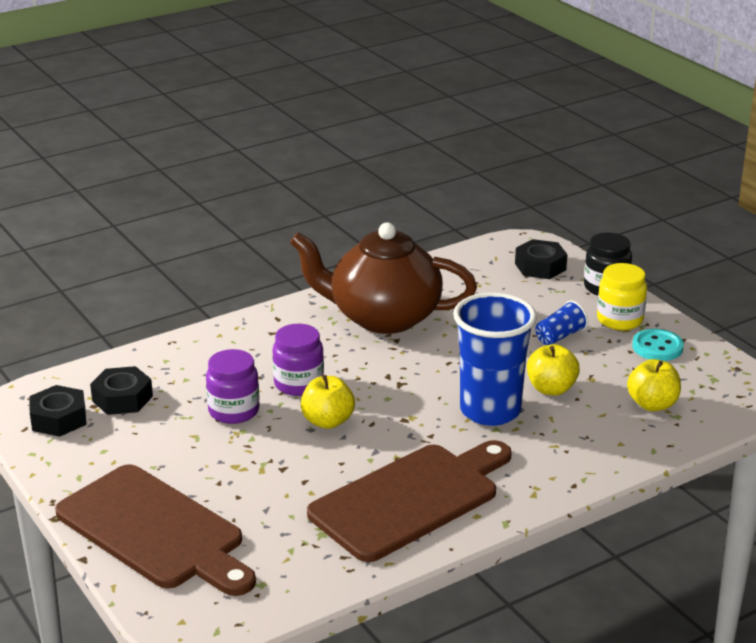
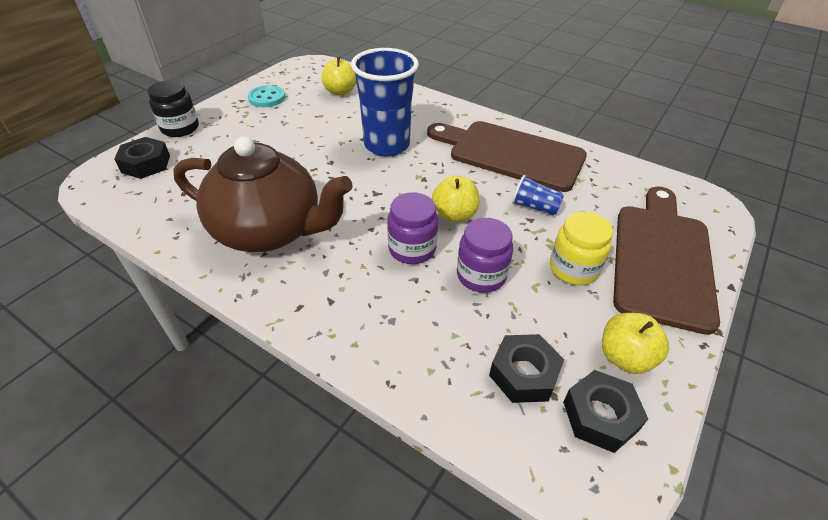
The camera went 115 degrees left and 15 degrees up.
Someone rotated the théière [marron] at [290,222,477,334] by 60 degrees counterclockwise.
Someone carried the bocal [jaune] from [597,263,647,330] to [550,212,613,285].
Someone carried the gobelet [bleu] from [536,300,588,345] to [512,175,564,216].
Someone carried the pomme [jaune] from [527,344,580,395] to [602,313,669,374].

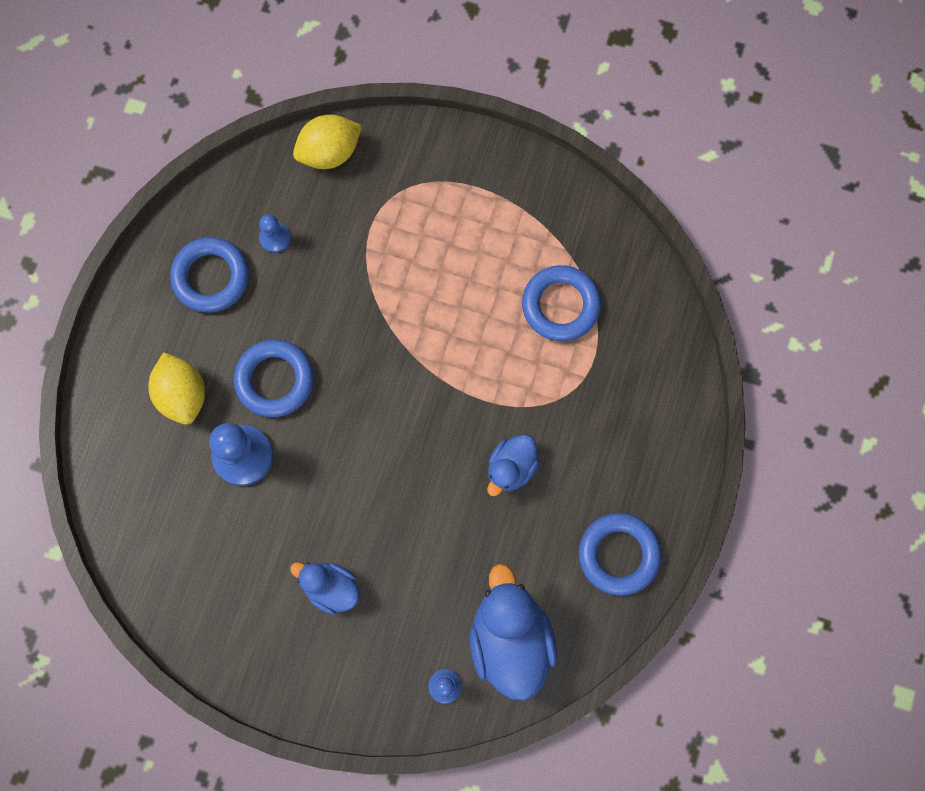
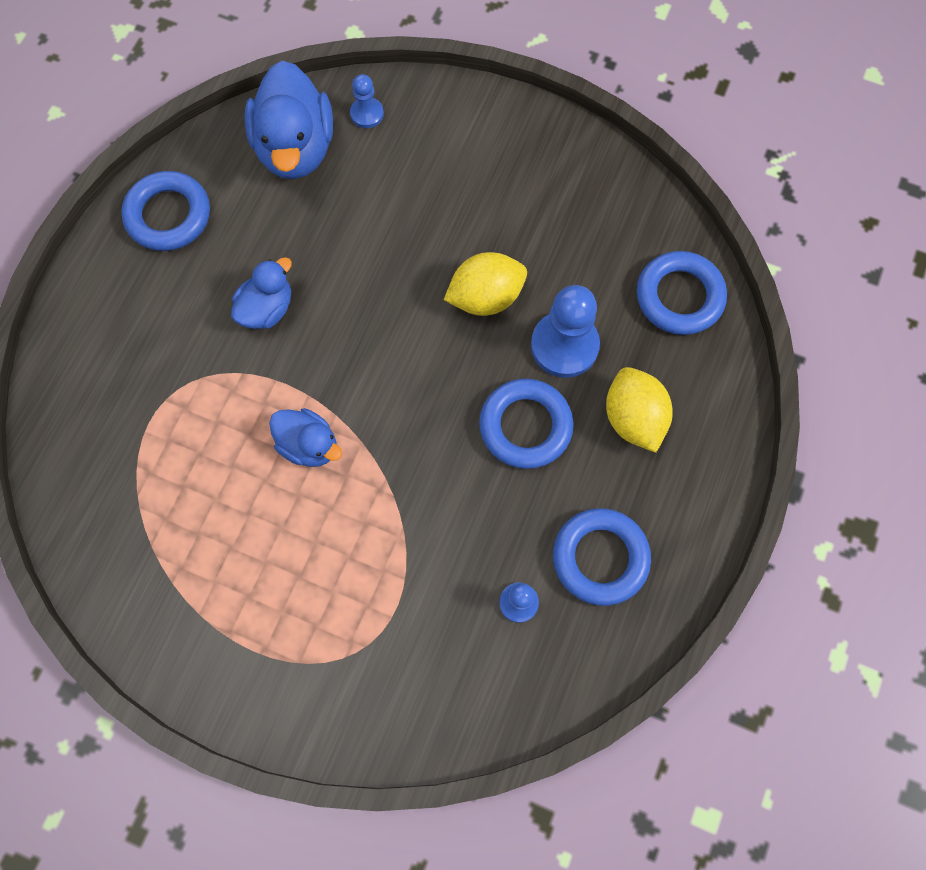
The camera went 175 degrees left and 5 degrees down.
Someone carried the citron [jaune] from [293,115,362,169] to [444,252,527,316].
Someone carried the anneau [bleu] from [522,265,601,341] to [637,251,727,335].
Someone carried the canard [bleu] from [290,562,360,615] to [269,408,342,467].

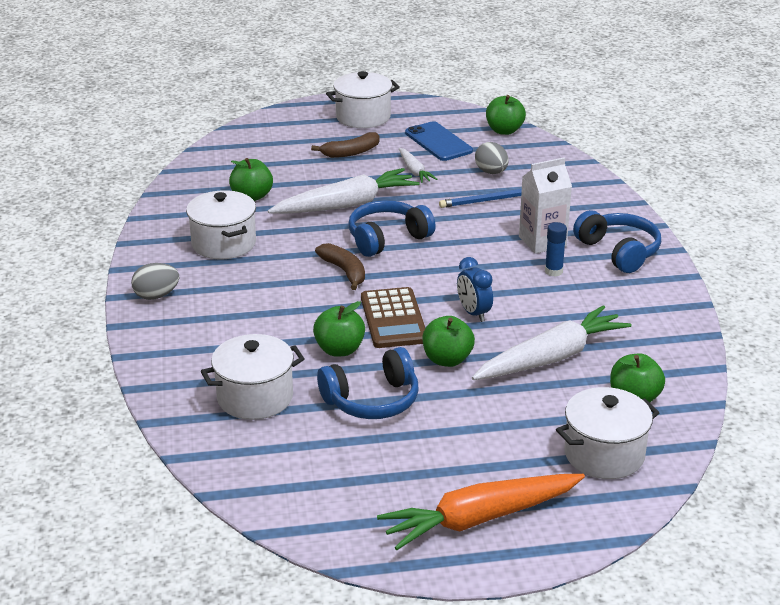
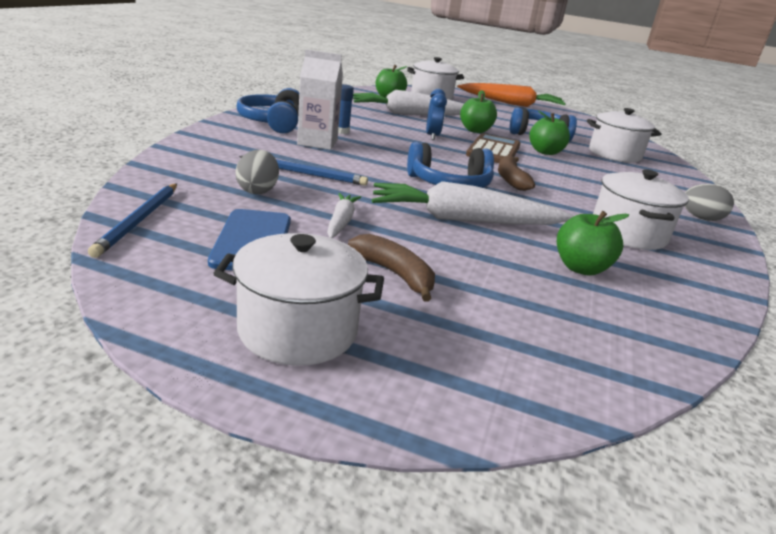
The camera went 155 degrees left and 5 degrees down.
Someone swapped the pomme [vert] at [486,95,526,135] for the crayon [bleu] at [88,183,177,258].
Someone rotated the banane [marron] at [311,132,380,158] by 45 degrees clockwise.

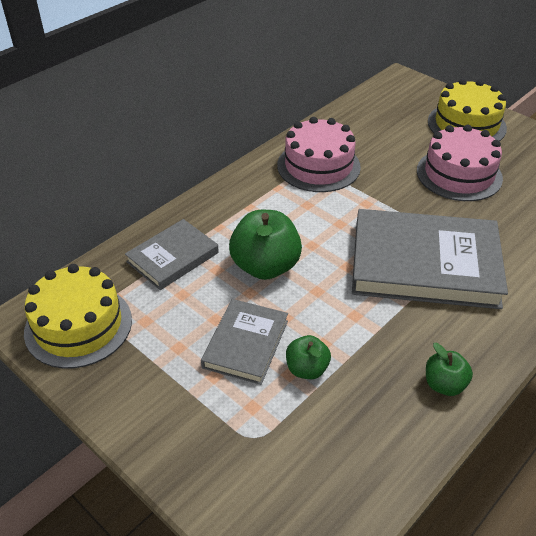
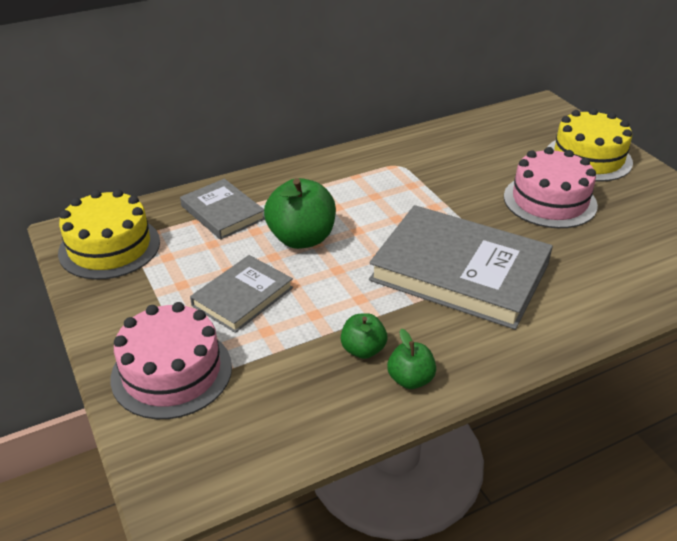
The camera went 20 degrees right and 5 degrees down.
Someone carried the gâteau [rose] from [277,117,361,192] to [110,302,232,419].
Someone rotated the livre [gris] at [125,219,219,290] by 75 degrees clockwise.
Someone carried the pomme [vert] from [286,335,331,379] to [341,313,387,359].

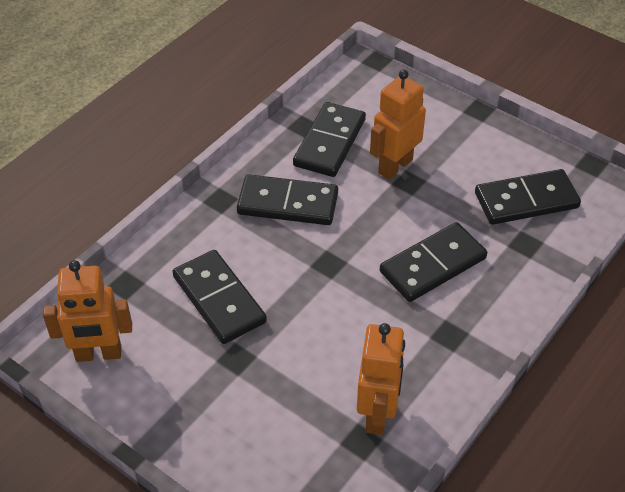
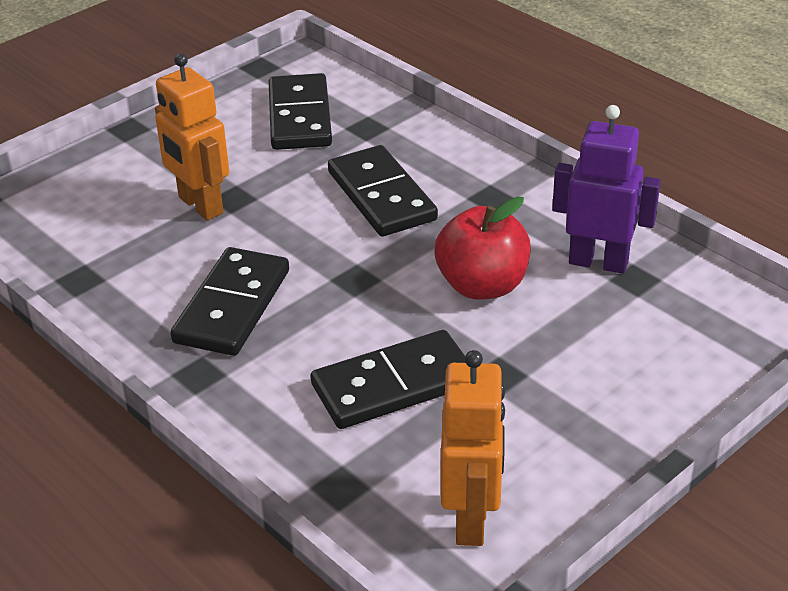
The camera went 80 degrees left and 10 degrees down.
Someone took away the domino [noir] at [293,102,366,177].
Someone repainted the robot [orange] at [357,323,405,435], which became the robot [violet] at [552,105,661,274].
Someone put down the pomme [rouge] at [435,196,531,300].

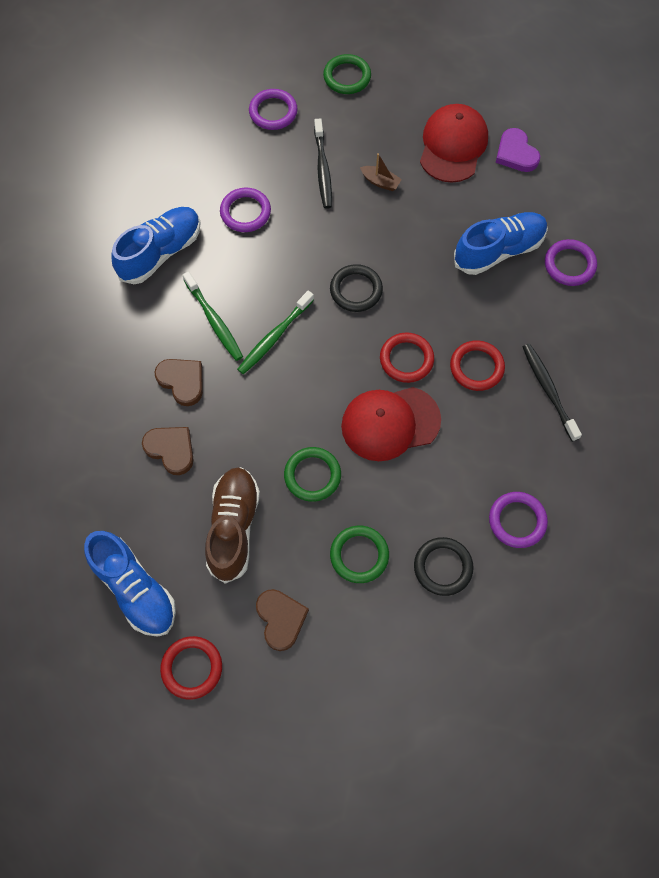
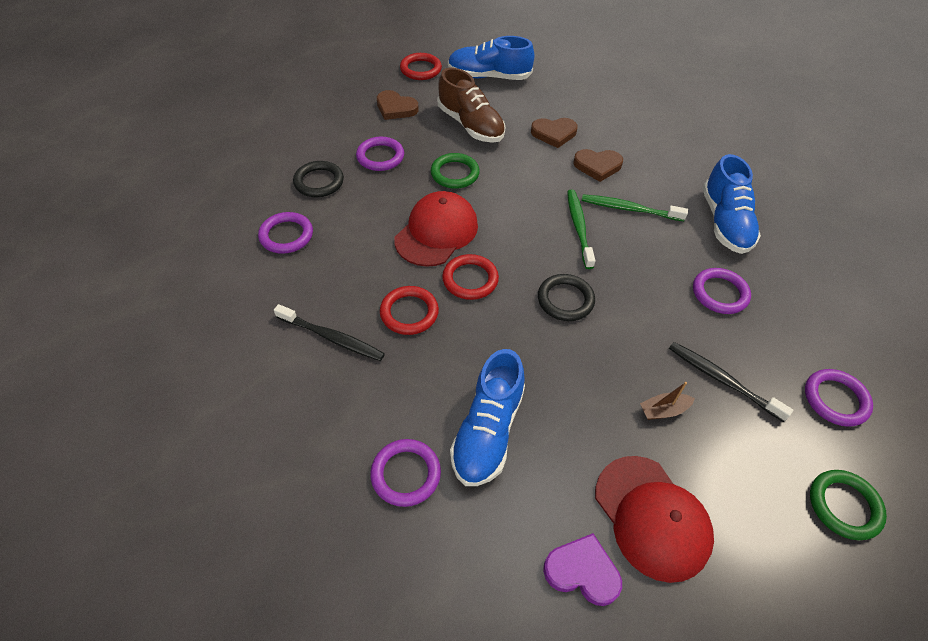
The camera went 135 degrees right and 15 degrees down.
Someone repainted the anneau [vert] at [330,526,389,583], which became the anneau [violet] at [356,137,404,171].

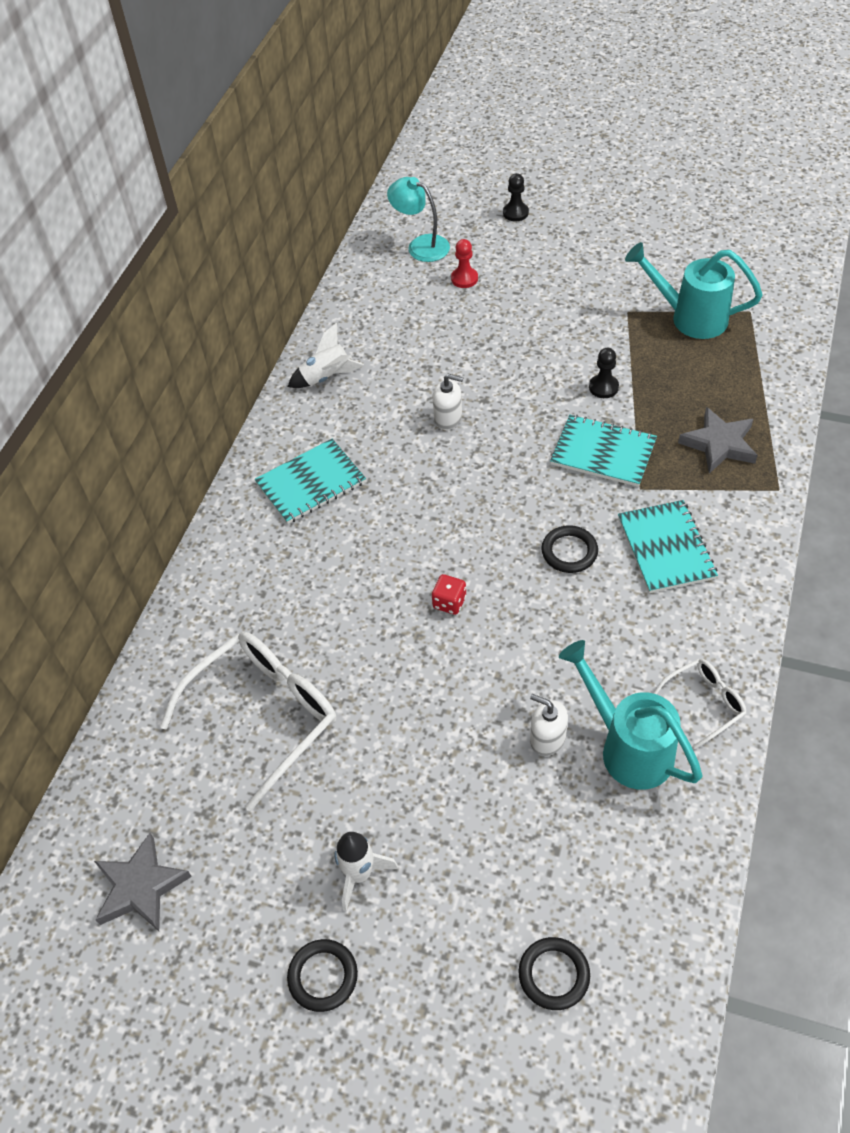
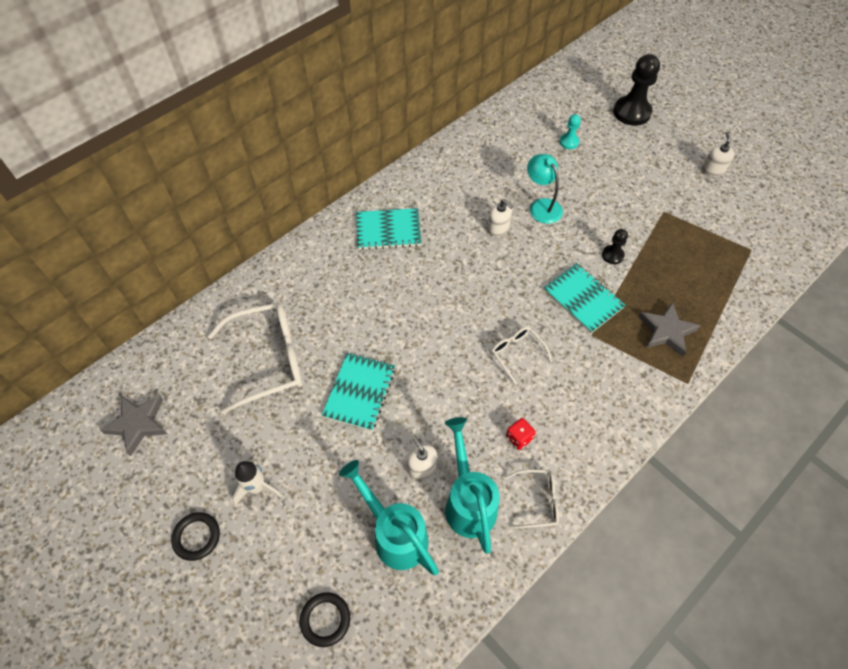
The camera went 25 degrees right and 5 degrees up.
Someone scaled the pion [noir] at [503,173,529,222] by 1.98.
Someone carried the lampe [turquoise] from [387,177,450,262] to [527,154,563,224].
Someone repainted the pion [rouge] at [451,239,478,288], which became the pion [turquoise] at [560,114,581,149].
Someone carried the arrosoir [turquoise] from [625,242,763,339] to [339,460,439,575].
Someone took away the fusée [blanc] at [288,323,364,388].
Someone carried the carnet [turquoise] from [618,500,718,593] to [322,353,396,431].
Someone swapped the anneau [noir] at [541,525,598,573] for the lunettes [blanc] at [491,327,552,385].
Someone carried the dé [rouge] from [432,574,466,615] to [506,418,536,450].
Someone put down the distributeur de savon [blanc] at [702,132,735,177].

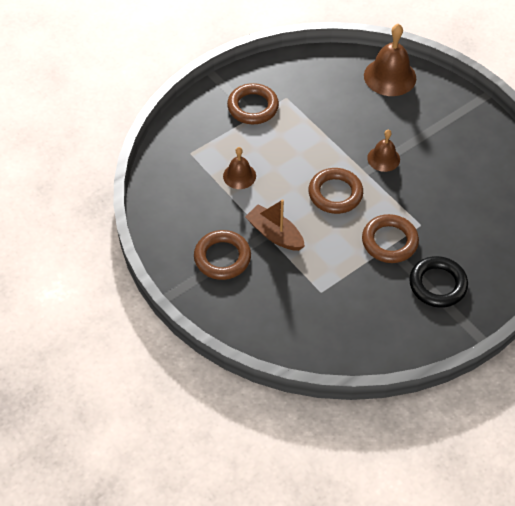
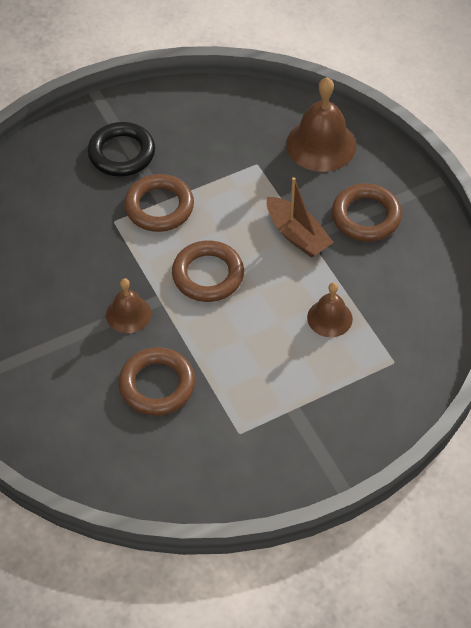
The camera went 170 degrees left and 0 degrees up.
Someone carried the cloche [marron] from [364,23,416,96] to [286,77,357,172].
Someone carried the anneau [marron] from [227,83,279,124] to [118,347,195,416].

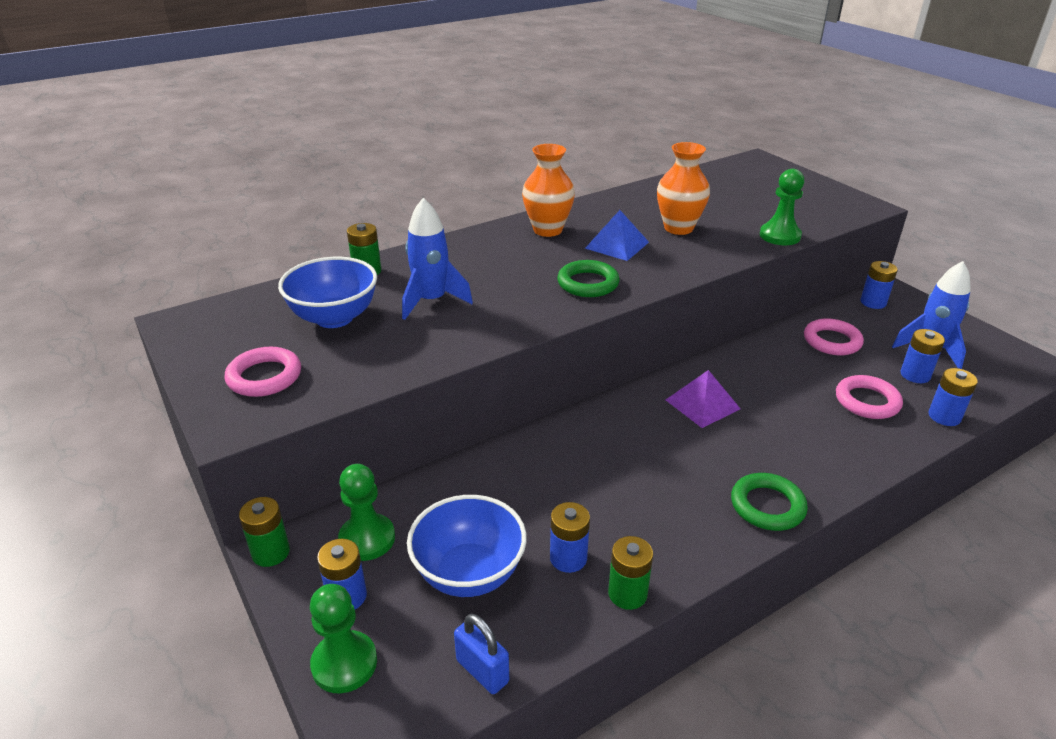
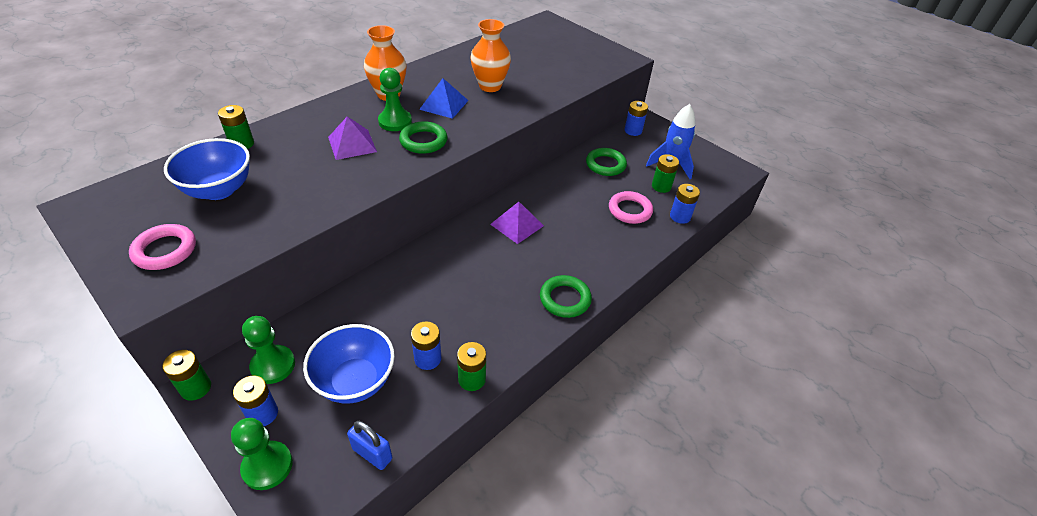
The camera went 15 degrees left and 10 degrees up.
Someone carried the pion [vert] from [760,169,804,245] to [378,68,412,131].
Someone took away the fusée [bleu] at [402,198,473,320].
Someone repainted the anneau [rose] at [804,318,864,355], which became the anneau [vert] at [586,148,627,176].
Someone repainted the pile [bleu] at [900,329,945,383], which became the pile [vert] at [652,154,679,193].
Someone put down the pyramide [violet] at [328,116,377,160].

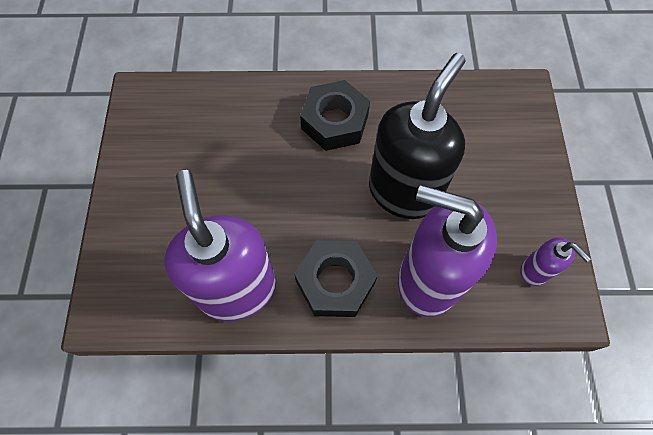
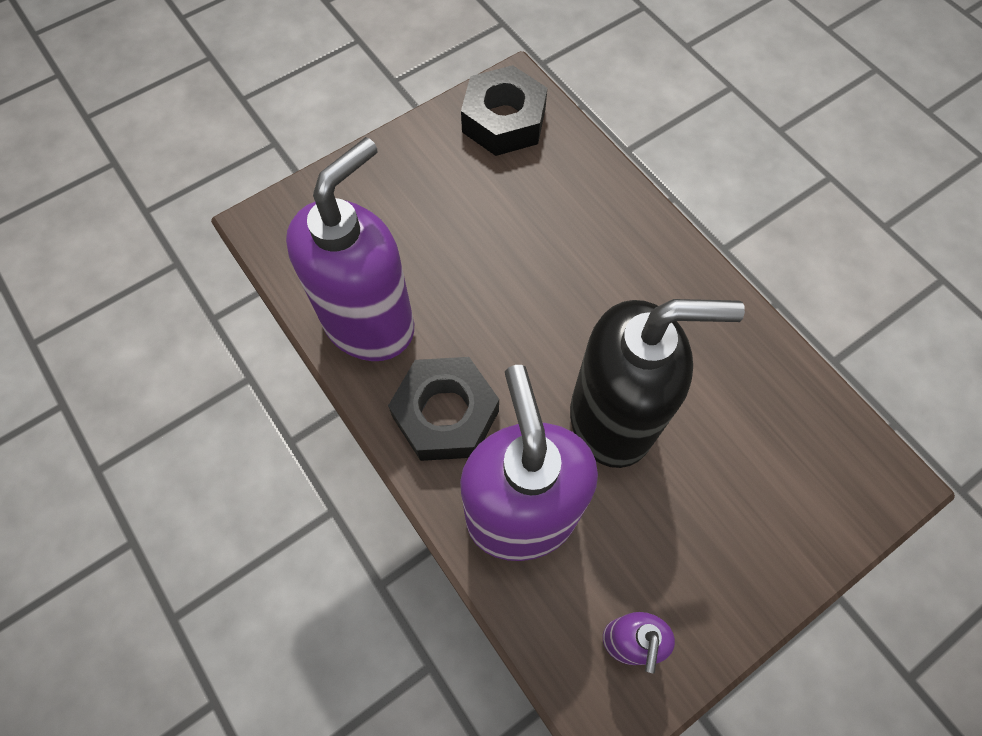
The camera went 55 degrees right and 0 degrees up.
Someone carried the écrou [noir] from [300,80,370,151] to [461,65,547,156].

